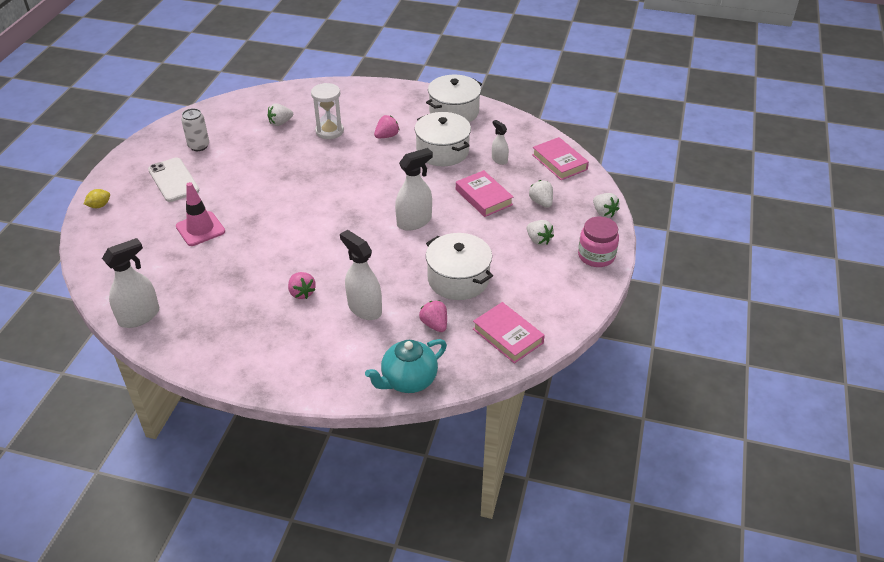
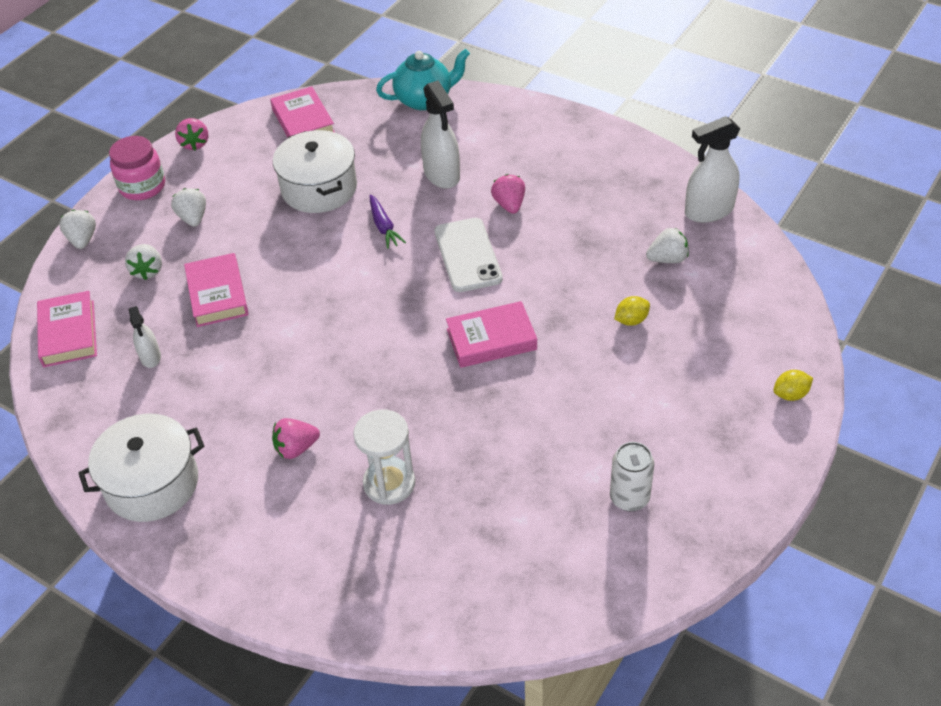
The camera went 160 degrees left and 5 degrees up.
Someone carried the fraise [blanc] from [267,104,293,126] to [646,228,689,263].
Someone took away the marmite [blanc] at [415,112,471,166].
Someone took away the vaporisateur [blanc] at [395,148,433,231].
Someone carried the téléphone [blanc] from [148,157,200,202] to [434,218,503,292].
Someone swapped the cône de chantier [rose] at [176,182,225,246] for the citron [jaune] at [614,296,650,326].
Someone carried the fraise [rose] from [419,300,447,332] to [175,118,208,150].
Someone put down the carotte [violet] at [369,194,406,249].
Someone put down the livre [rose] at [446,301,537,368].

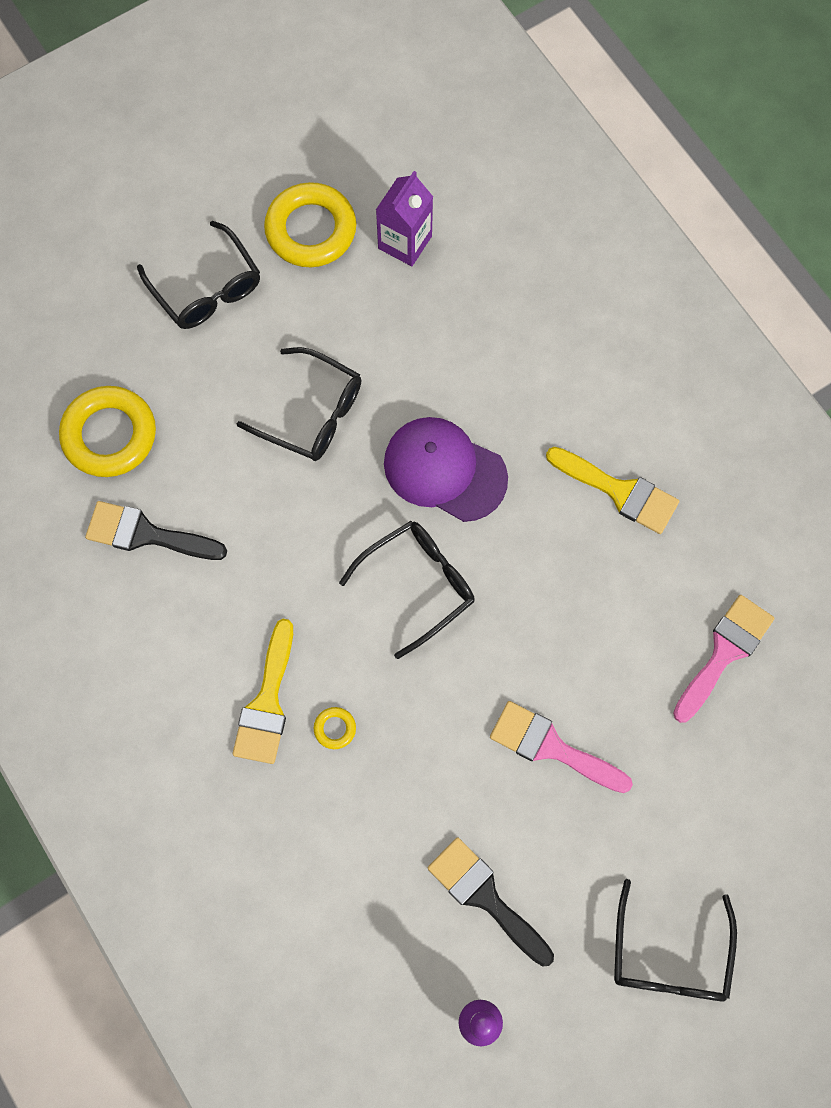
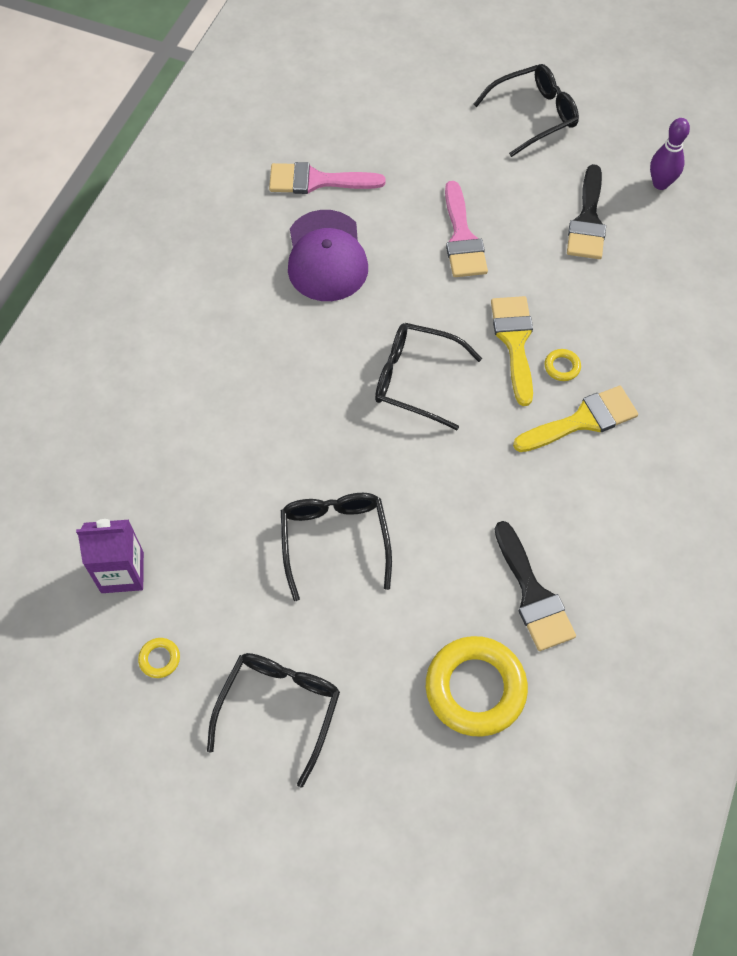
The camera went 125 degrees left and 10 degrees down.
Someone scaled the anneau [jaune] at [264,182,356,267] by 0.42.
Someone carried the casquette [violet] from [384,417,508,522] to [288,210,368,301].
Someone carried the pinceau [jaune] from [546,447,679,534] to [491,296,533,406].

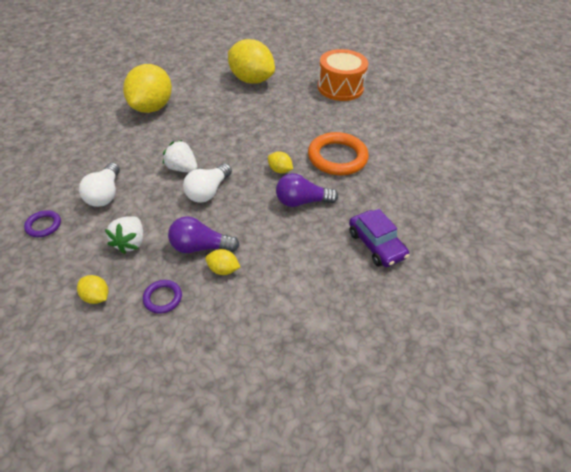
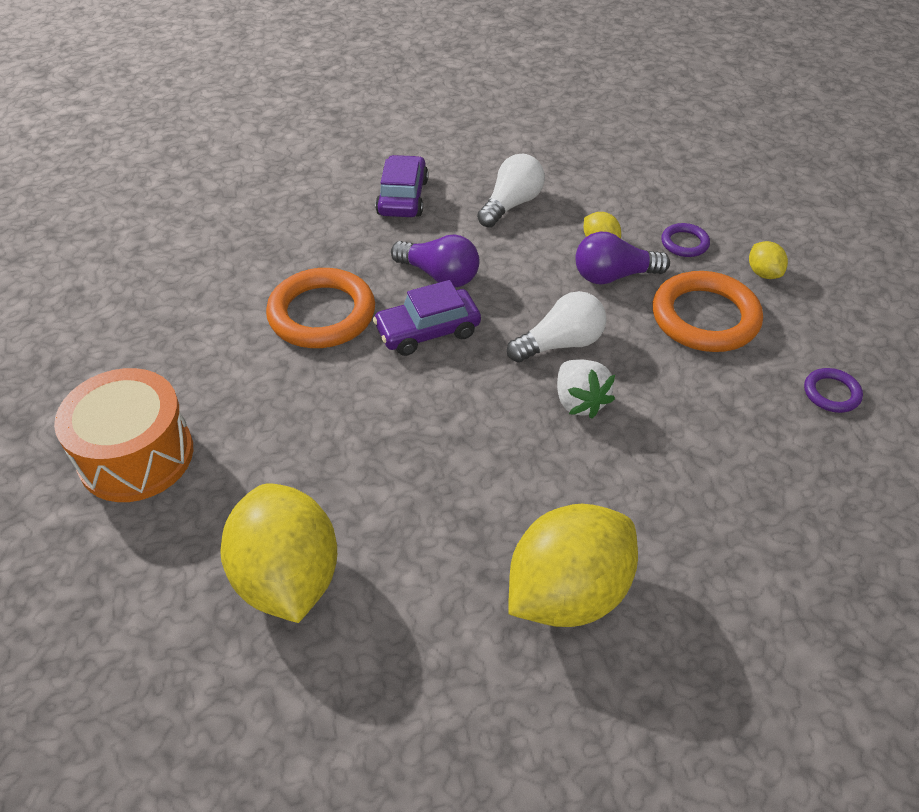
The camera went 145 degrees left and 0 degrees up.
Someone swapped the citron [jaune] at [268,151,293,174] for the voiture [violet] at [373,280,481,356].
Someone carried the ampoule [blanc] from [79,163,120,207] to [477,154,545,227].
Someone swapped the fraise [blanc] at [105,216,143,254] for the anneau [orange] at [653,271,763,352].
Someone rotated the ampoule [violet] at [168,216,240,253] by 135 degrees clockwise.

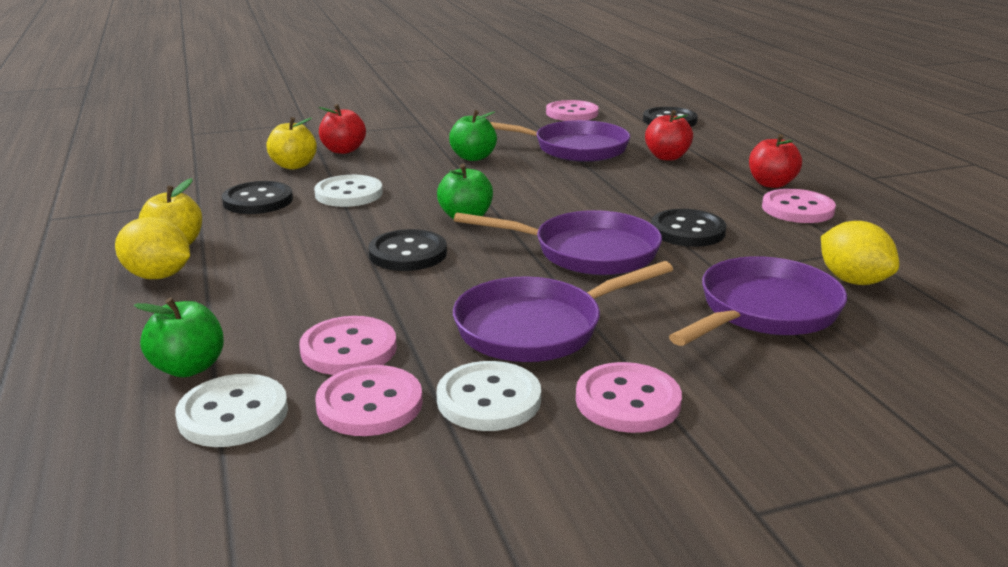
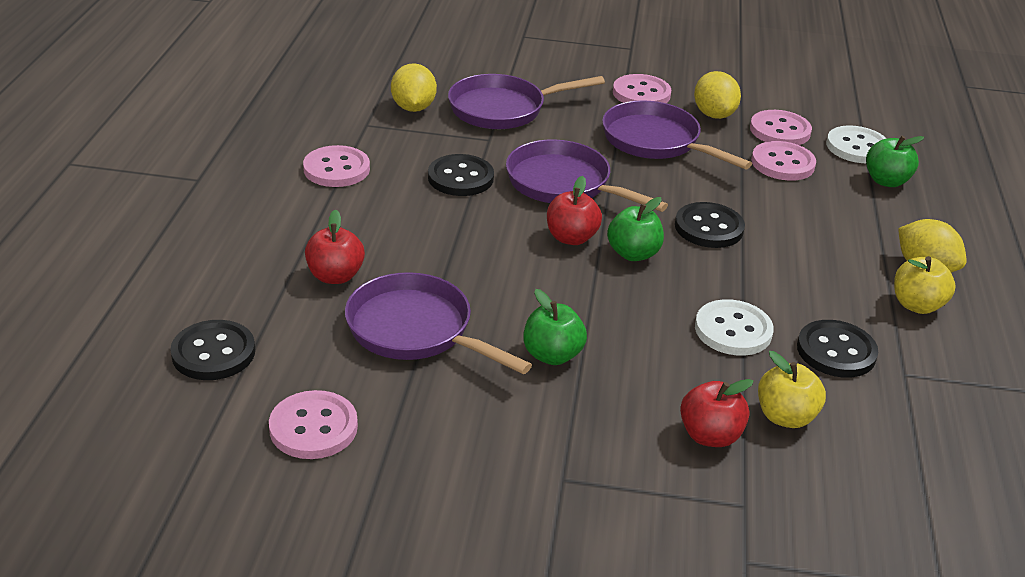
The camera went 155 degrees left and 10 degrees up.
Someone carried the pomme [rouge] from [749,134,802,188] to [547,176,602,245].
Someone rotated the poêle [violet] at [453,261,673,362] by 135 degrees counterclockwise.
Someone swapped the bouton [blanc] at [436,361,541,431] for the citron [jaune] at [694,71,741,119].

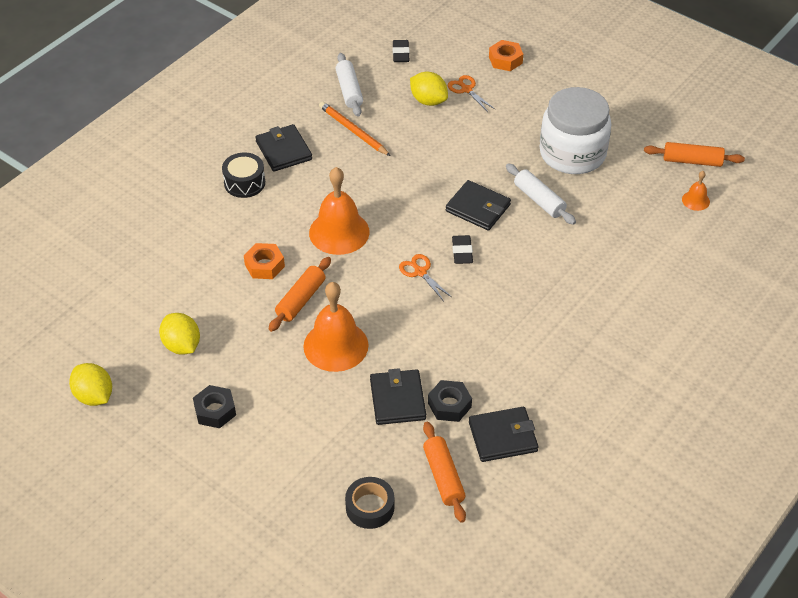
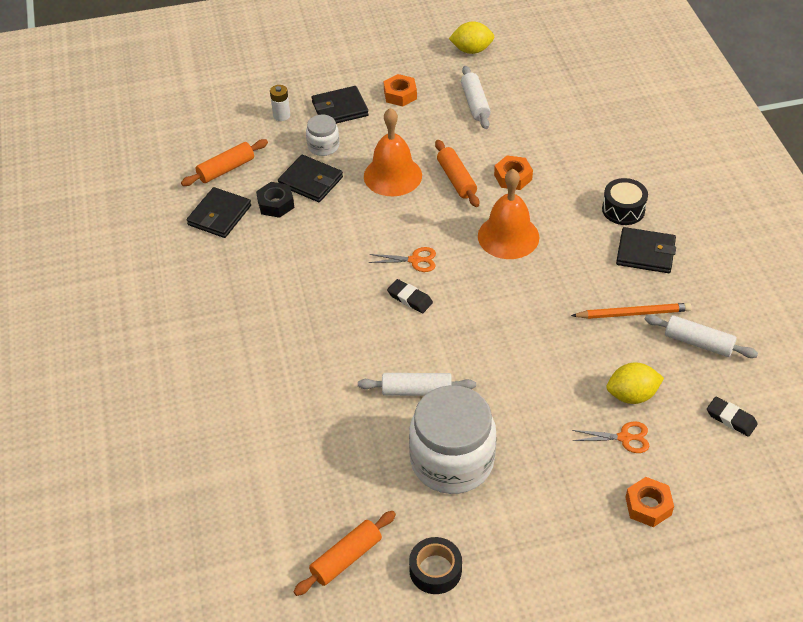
The camera went 130 degrees right and 0 degrees up.
Someone took away the cloche [orange] at [682,171,710,211].
Someone carried the portefeuille [noir] from [446,180,511,231] to [312,86,369,124].
Someone swapped the citron [jaune] at [159,313,200,355] for the rouleau à pâtisserie [blanc] at [461,66,491,129].
Someone repainted the écrou [noir] at [193,385,236,428], which became the écrou [orange] at [384,74,417,107].
Someone rotated the rouleau à pâtisserie [orange] at [423,422,466,523] by 60 degrees counterclockwise.
Someone carried the ruban adhésif [noir] from [345,477,395,529] to [409,537,462,594].
Someone put down the pile [blanc] at [270,85,290,121].
Someone put down the bocal [blanc] at [306,115,339,156].

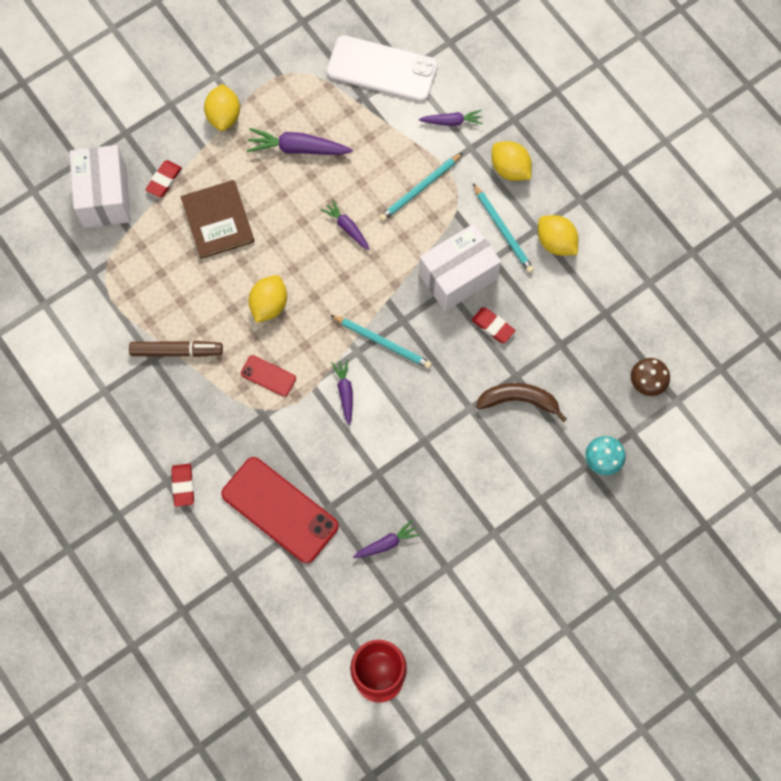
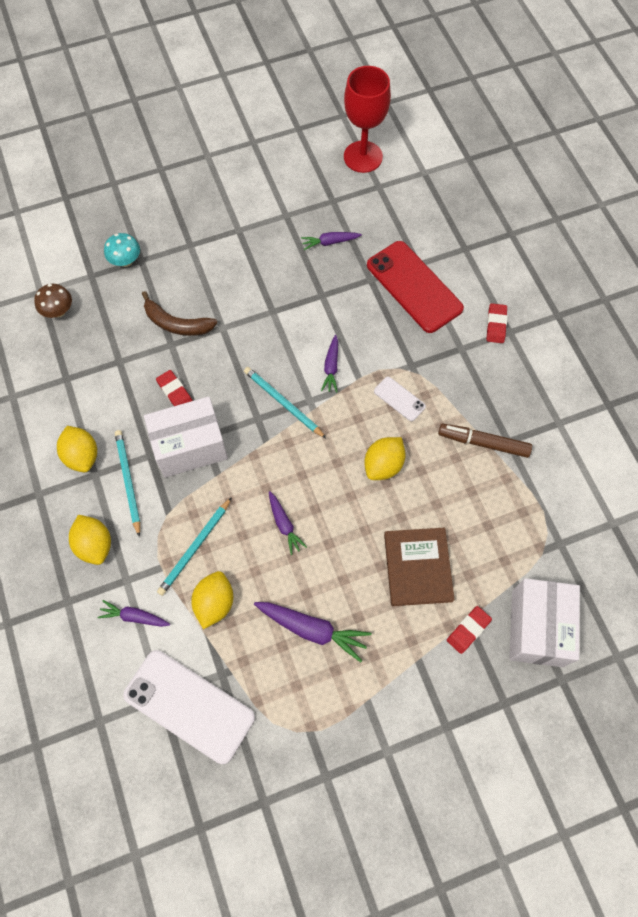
The camera went 165 degrees left and 5 degrees down.
Someone carried the citron [jaune] from [204,84,240,131] to [191,571,233,629].
Someone rotated the crayon [turquoise] at [379,153,463,221] by 150 degrees clockwise.
Someone repainted the téléphone [rouge] at [241,355,296,397], which became the téléphone [blanc] at [374,377,426,421].

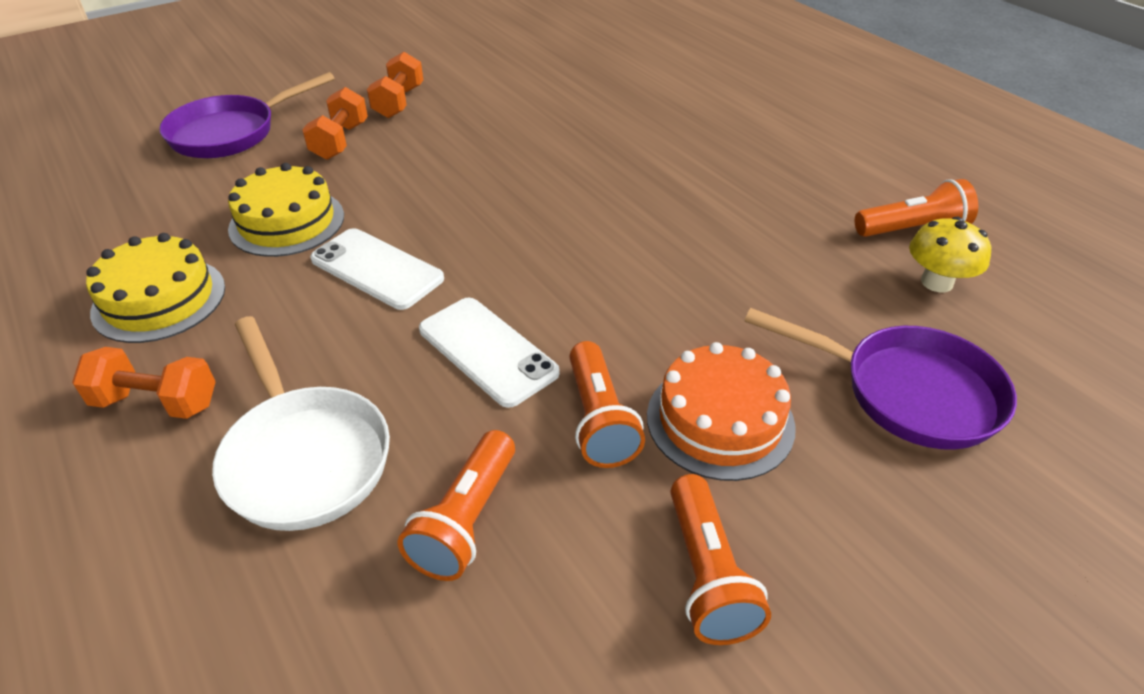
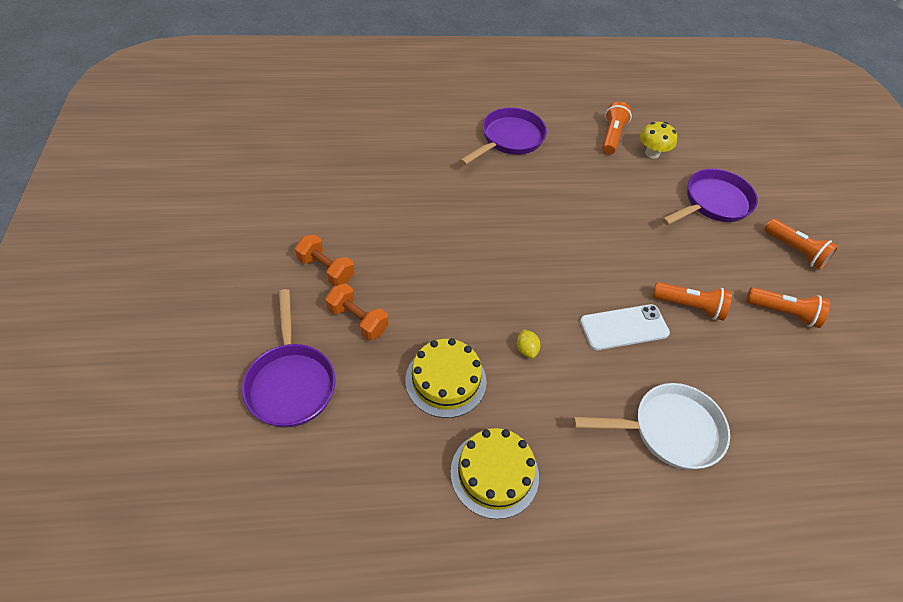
The camera went 65 degrees left and 10 degrees up.
Someone swapped the téléphone [blanc] at [310,228,444,310] for the citron [jaune] at [517,329,540,358].
Someone took away the gâteau [orange] at [647,342,796,481].
Someone took away the haltère [orange] at [72,347,216,419].
Someone carried the lampe de poche [orange] from [398,430,515,581] to [764,219,839,270].
Someone put down the poêle [violet] at [460,107,547,165].

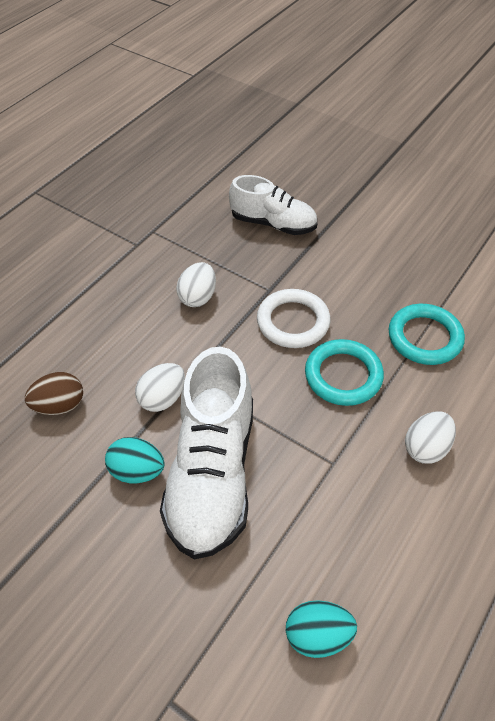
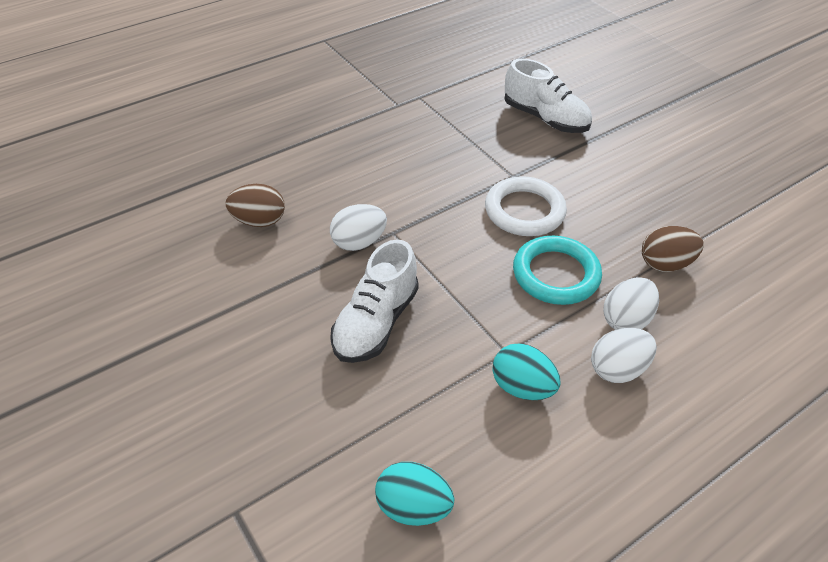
The camera went 20 degrees right and 5 degrees down.
Someone carried the œuf [blanc] from [176,262,216,307] to [603,277,659,330].
Someone swapped the anneau [turquoise] at [389,304,465,365] for the œuf [marron] at [642,226,704,272].
Someone scaled the chaussure [blanc] at [160,347,253,559] by 0.62.
Someone carried the œuf [turquoise] from [105,437,165,483] to [492,343,561,400].

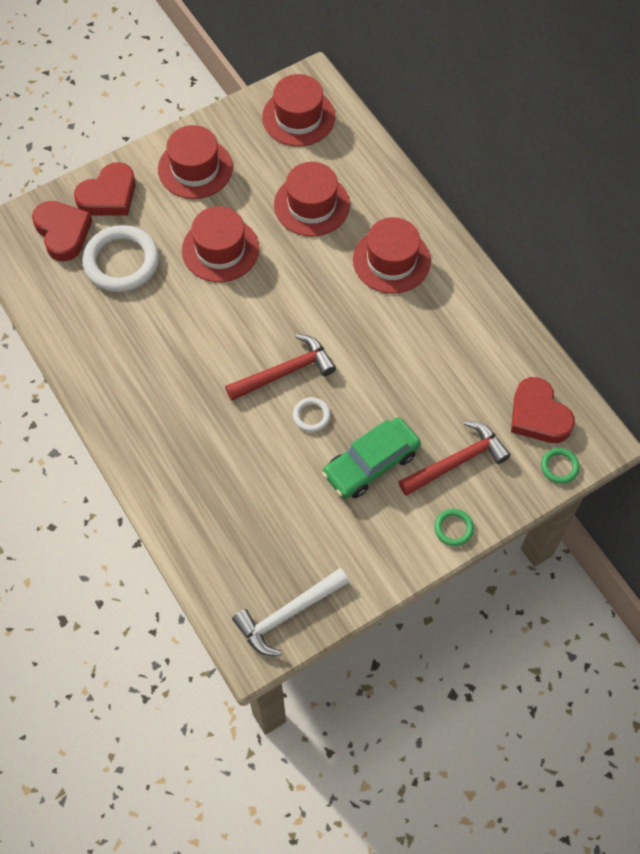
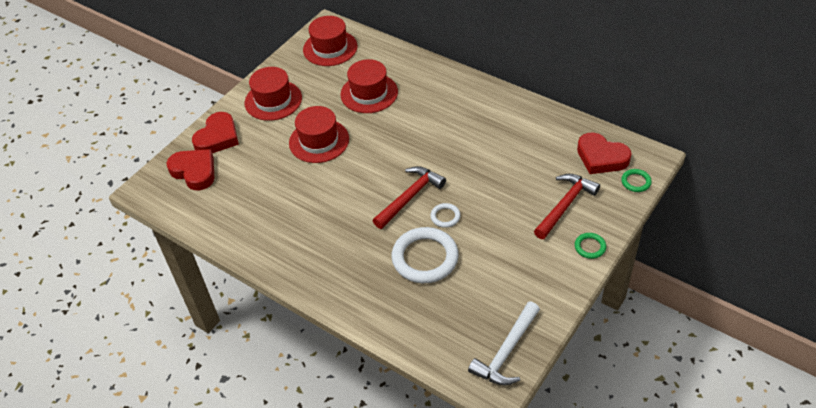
The camera went 20 degrees left and 15 degrees down.
Someone took away the chapeau [rouge] at [353,217,431,294].
Someone carried the anneau [blanc] from [82,225,159,292] to [391,227,459,283].
Someone took away the voiture [vert] at [322,417,421,499].

